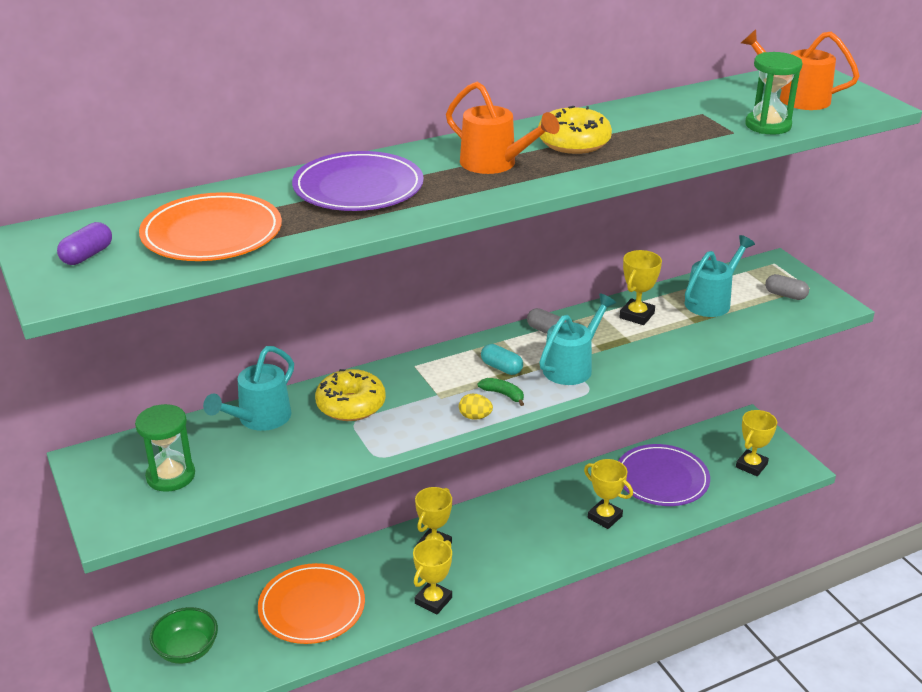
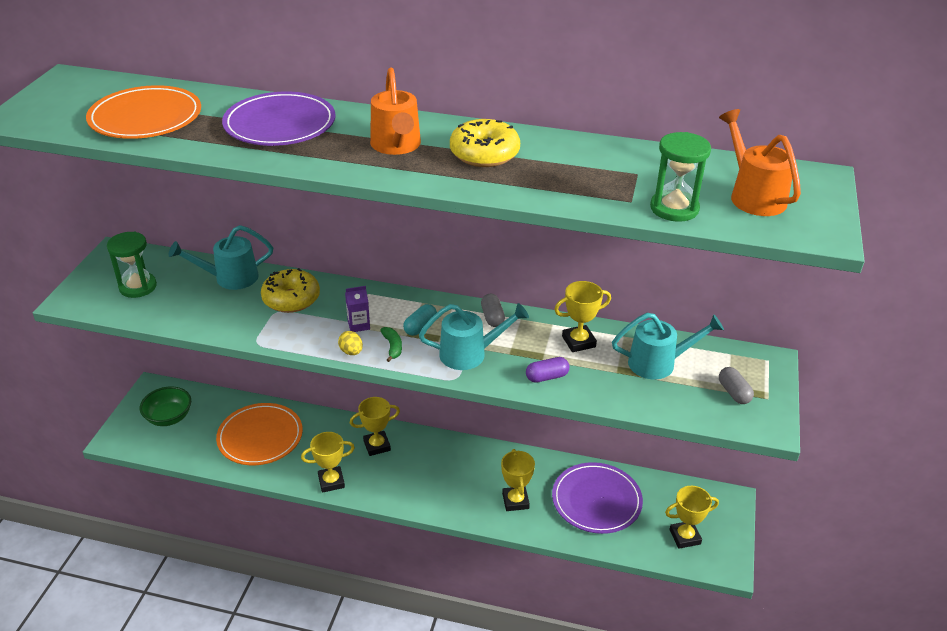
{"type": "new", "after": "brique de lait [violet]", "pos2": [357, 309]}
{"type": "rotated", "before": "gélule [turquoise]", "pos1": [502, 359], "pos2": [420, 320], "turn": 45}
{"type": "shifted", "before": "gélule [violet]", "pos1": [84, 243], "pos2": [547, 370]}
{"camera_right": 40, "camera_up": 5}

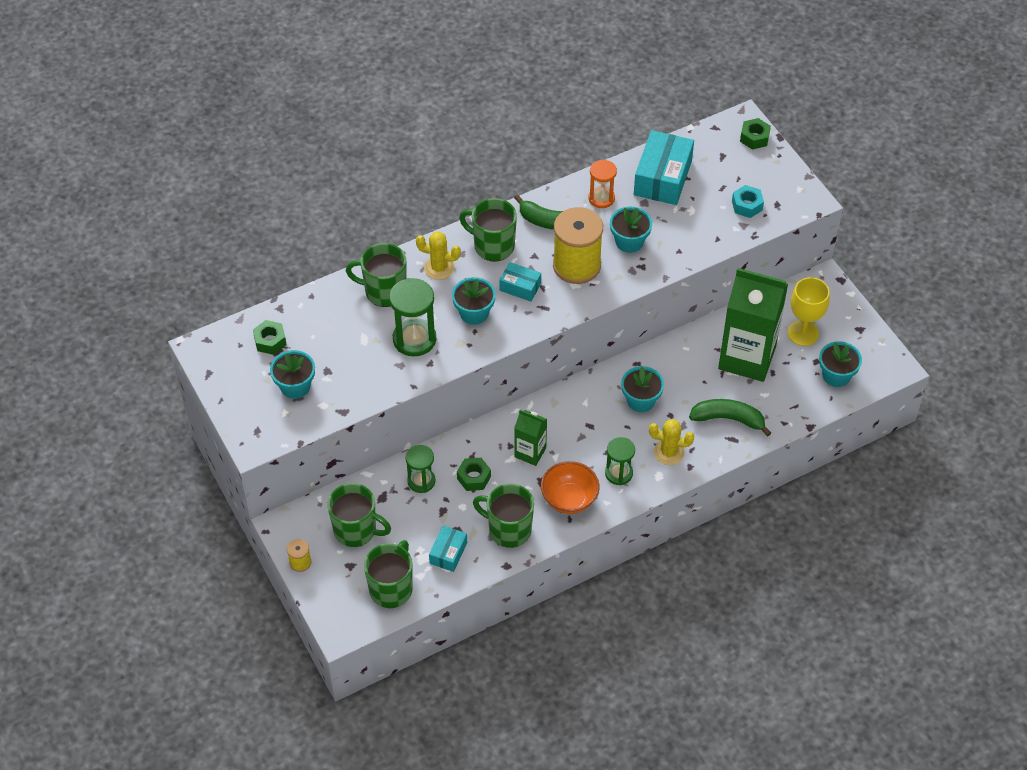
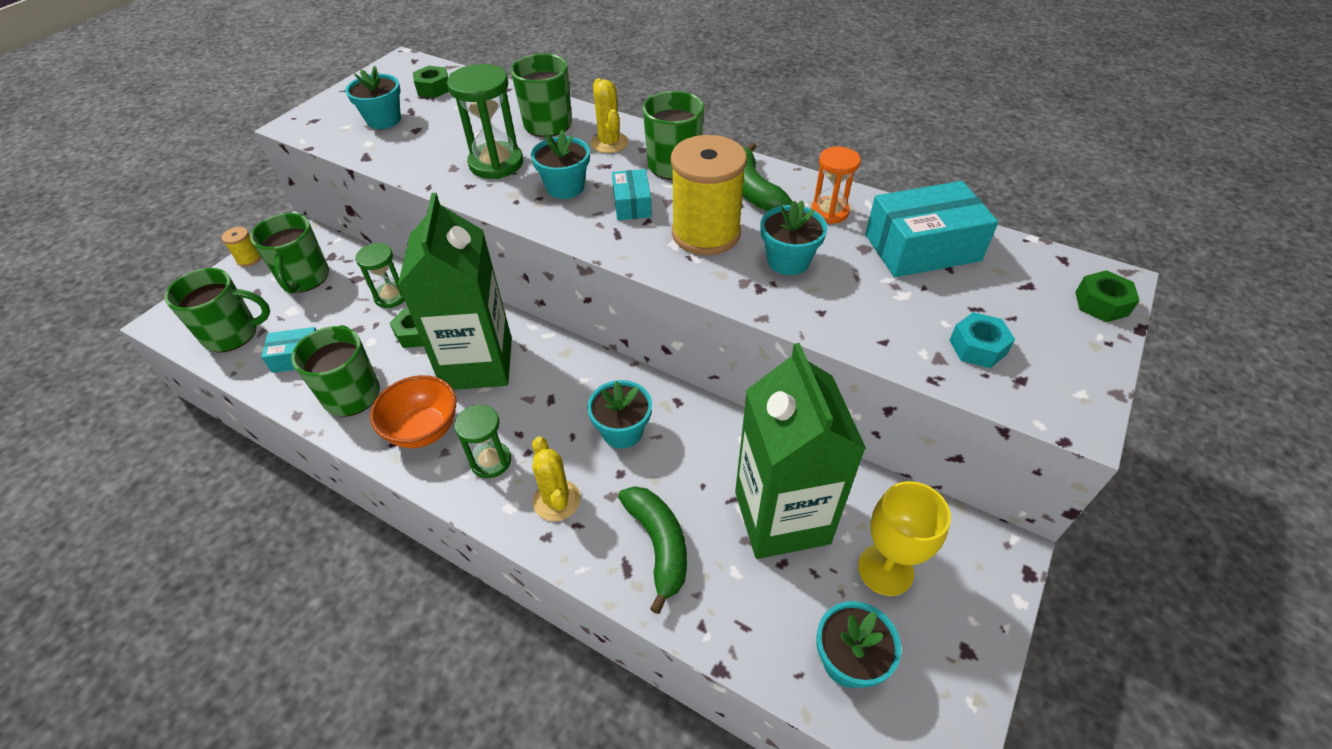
{"type": "scaled", "before": "brique de lait [vert]", "pos1": [530, 438], "pos2": [455, 291], "scale": 2.02}
{"camera_right": 60, "camera_up": -5}

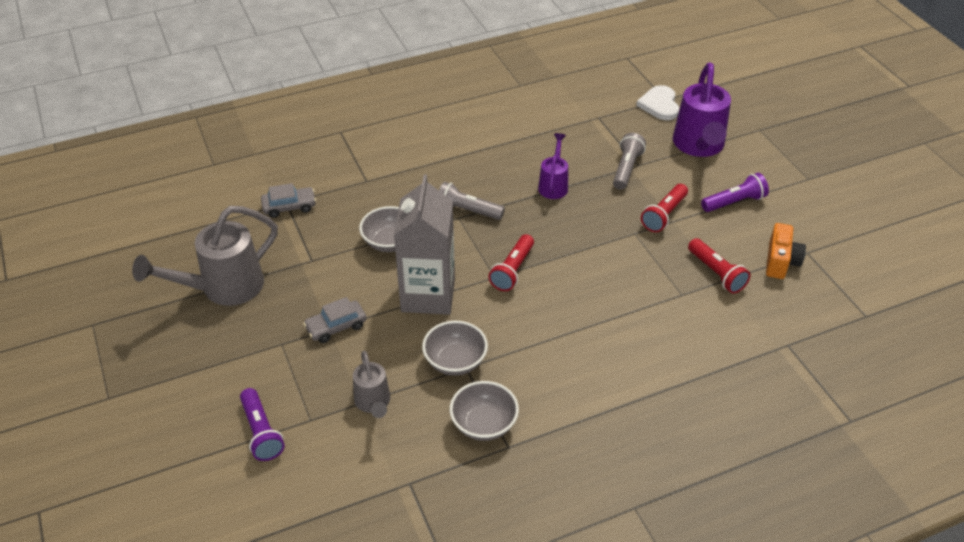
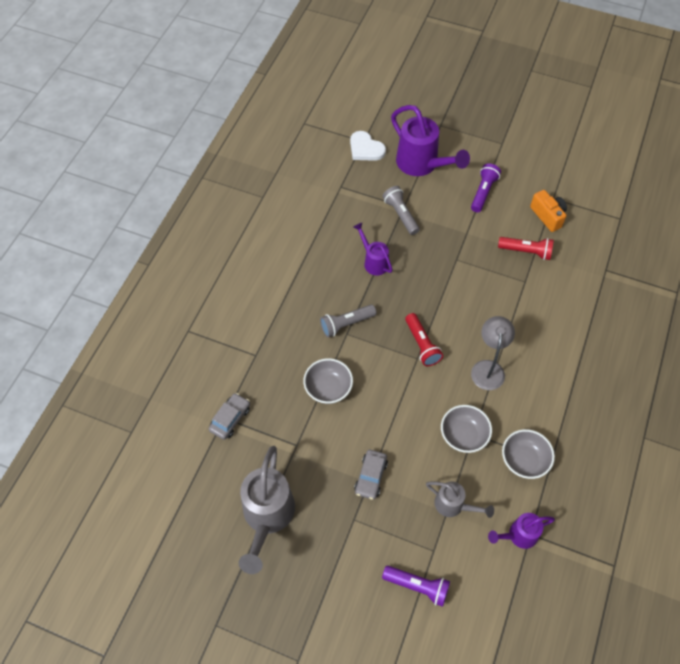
{"type": "new", "after": "lampe [gris]", "pos2": [493, 353]}
{"type": "new", "after": "arrosoir [violet]", "pos2": [521, 531]}
{"type": "gone", "before": "brique de lait [gris]", "pos1": [424, 244]}
{"type": "gone", "before": "lampe de poche [rouge]", "pos1": [664, 208]}
{"camera_right": -45, "camera_up": 15}

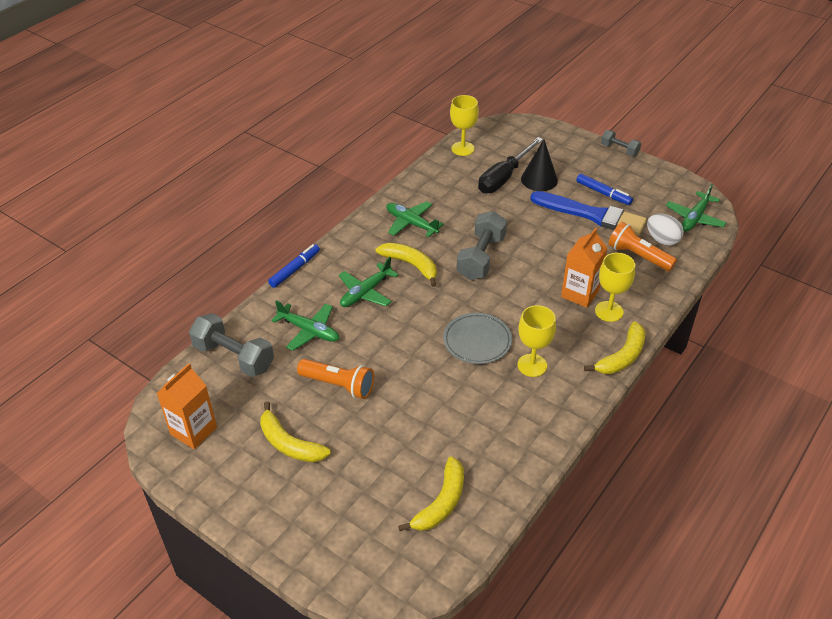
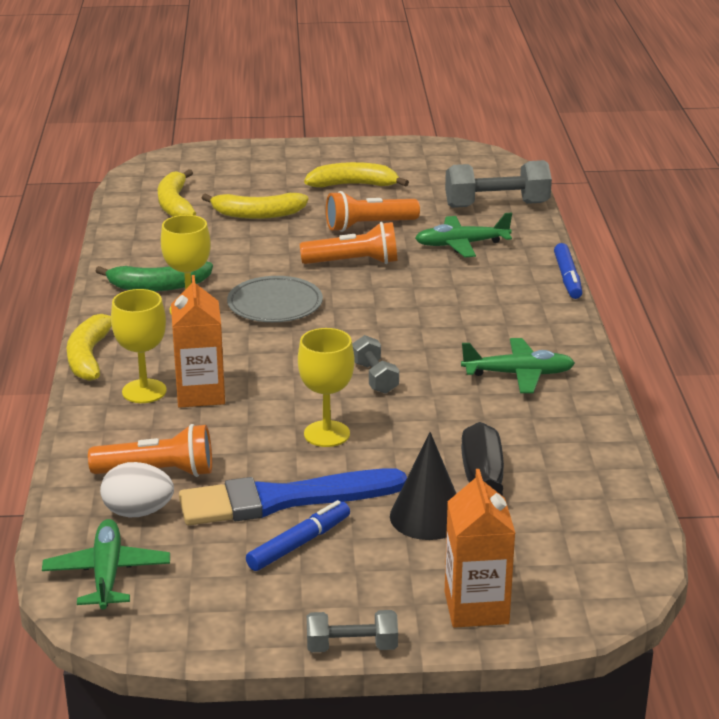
{"type": "new", "after": "banane [vert]", "pos2": [154, 277]}
{"type": "shifted", "before": "banane [jaune]", "pos1": [406, 265], "pos2": [255, 206]}
{"type": "rotated", "before": "feutre [bleu]", "pos1": [604, 189], "pos2": [298, 535], "turn": 135}
{"type": "shifted", "before": "verre à pied [jaune]", "pos1": [464, 125], "pos2": [326, 387]}
{"type": "new", "after": "lampe de poche [orange]", "pos2": [348, 243]}
{"type": "scaled", "before": "haltère [gris]", "pos1": [482, 245], "pos2": [375, 364], "scale": 0.57}
{"type": "shifted", "before": "brique de lait [orange]", "pos1": [187, 406], "pos2": [480, 548]}
{"type": "gone", "before": "avion [vert]", "pos1": [369, 282]}
{"camera_right": 140, "camera_up": -15}

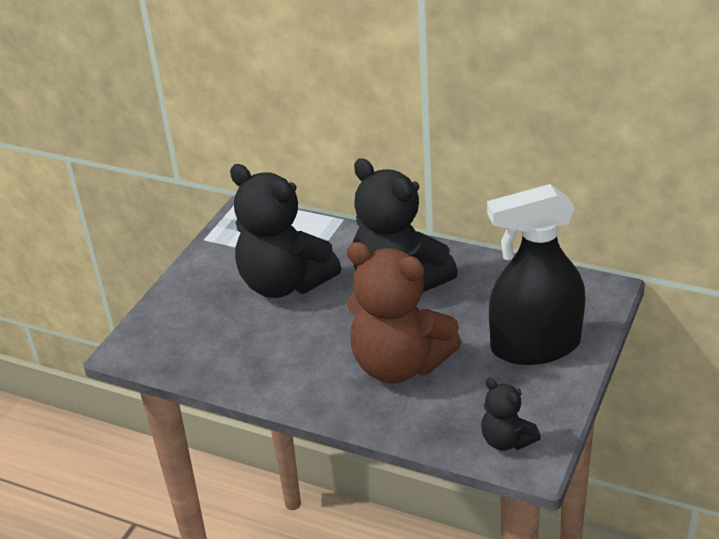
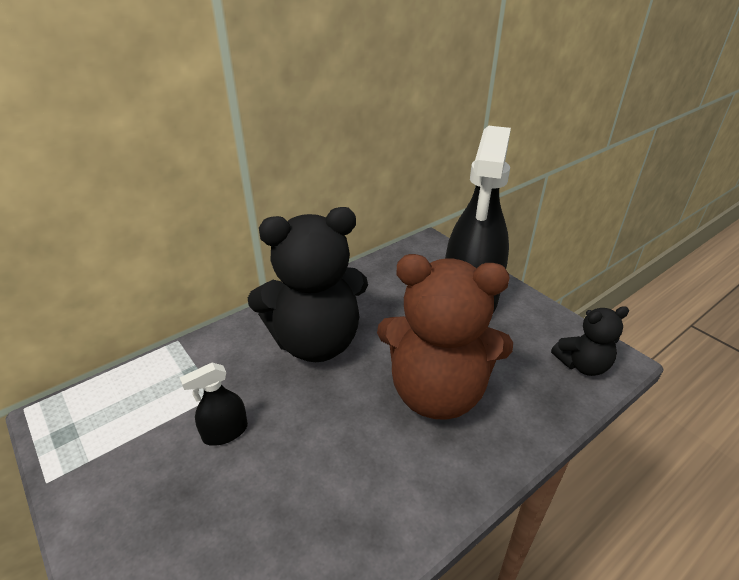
{"type": "swapped", "before": "ours en peluche [noir]", "after": "vaporisateur [noir]", "pos1": [285, 231], "pos2": [214, 404]}
{"type": "rotated", "before": "ours en peluche [marron]", "pos1": [404, 312], "pos2": [445, 337], "turn": 45}
{"camera_right": -65, "camera_up": 0}

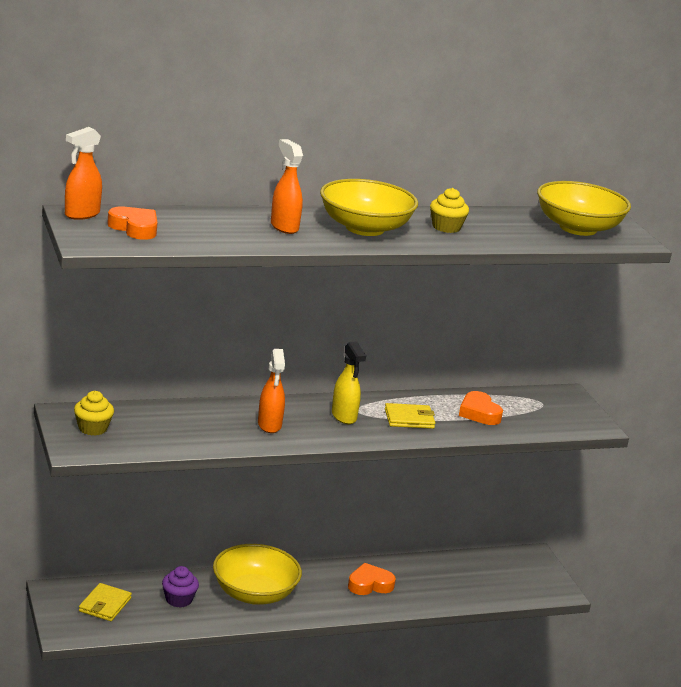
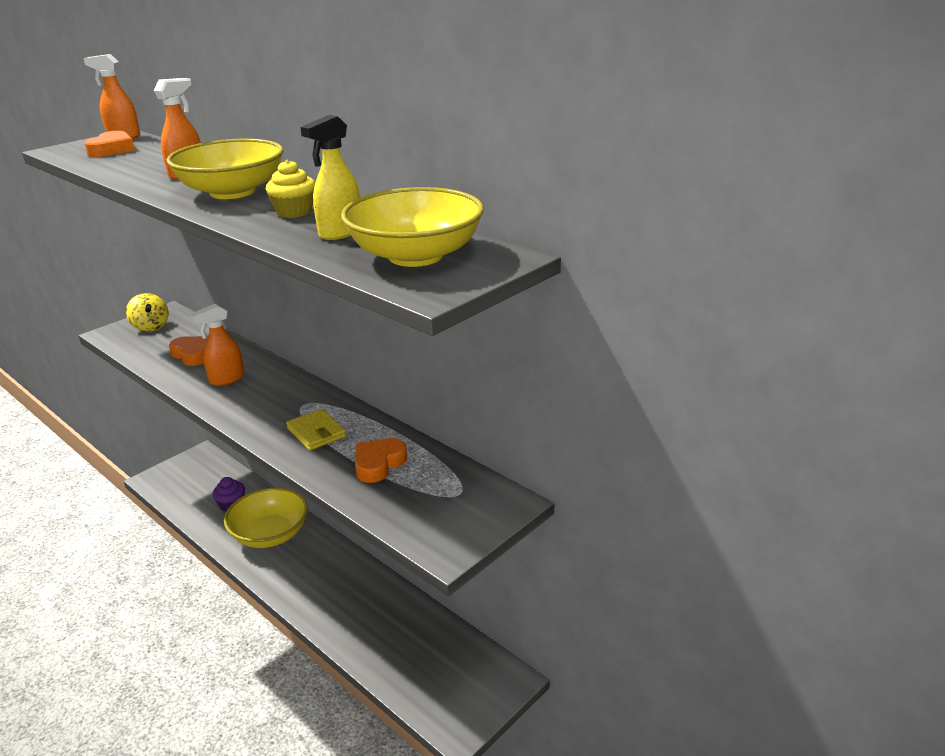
{"type": "swapped", "before": "muffin [jaune]", "after": "toupie [jaune]", "pos1": [94, 413], "pos2": [147, 312]}
{"type": "shifted", "before": "cœur [orange]", "pos1": [372, 579], "pos2": [189, 351]}
{"type": "shifted", "before": "vaporisateur [jaune]", "pos1": [349, 382], "pos2": [330, 177]}
{"type": "gone", "before": "portefeuille [jaune]", "pos1": [105, 602]}
{"camera_right": 65, "camera_up": 5}

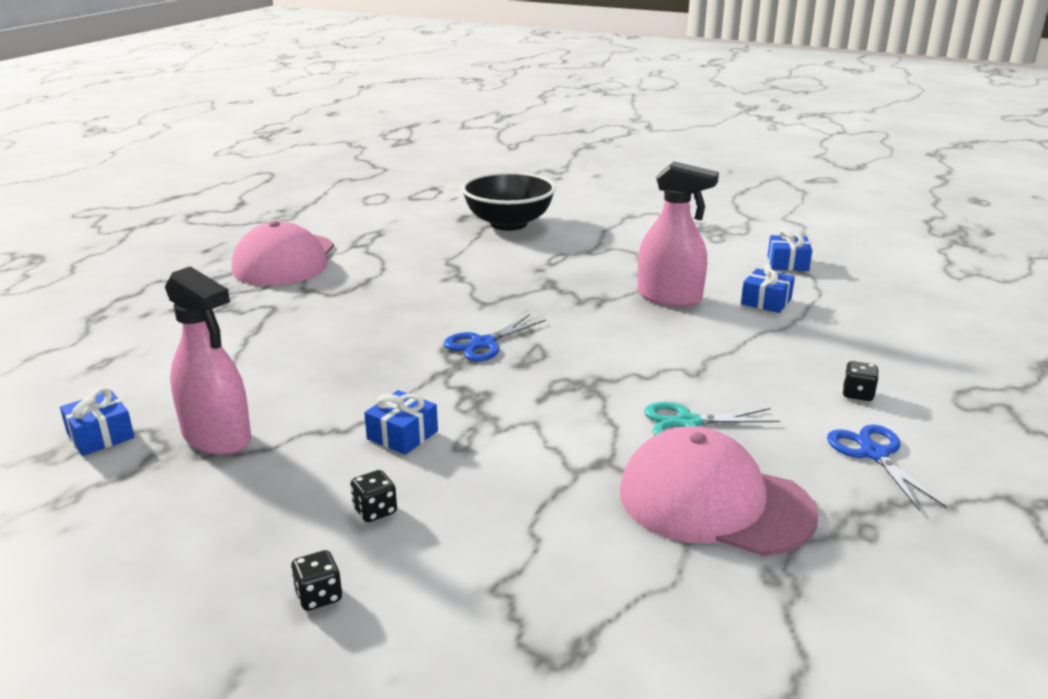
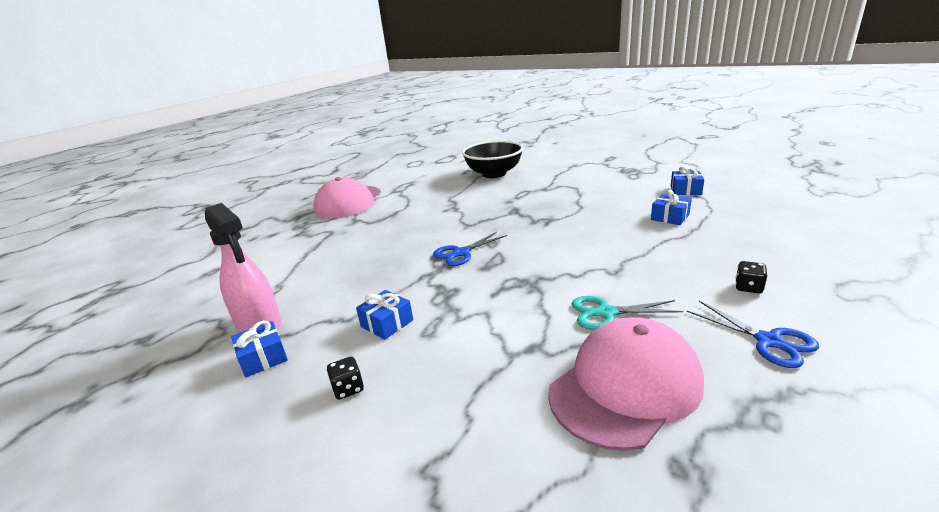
{"type": "shifted", "before": "cadeau [bleu]", "pos1": [97, 422], "pos2": [259, 349]}
{"type": "rotated", "before": "casquette [rose]", "pos1": [719, 491], "pos2": [626, 384], "turn": 105}
{"type": "rotated", "before": "ciseaux [bleu]", "pos1": [887, 467], "pos2": [753, 334], "turn": 150}
{"type": "gone", "before": "dé [noir]", "pos1": [316, 580]}
{"type": "gone", "before": "vaporisateur [rose]", "pos1": [678, 234]}
{"camera_right": 10, "camera_up": 0}

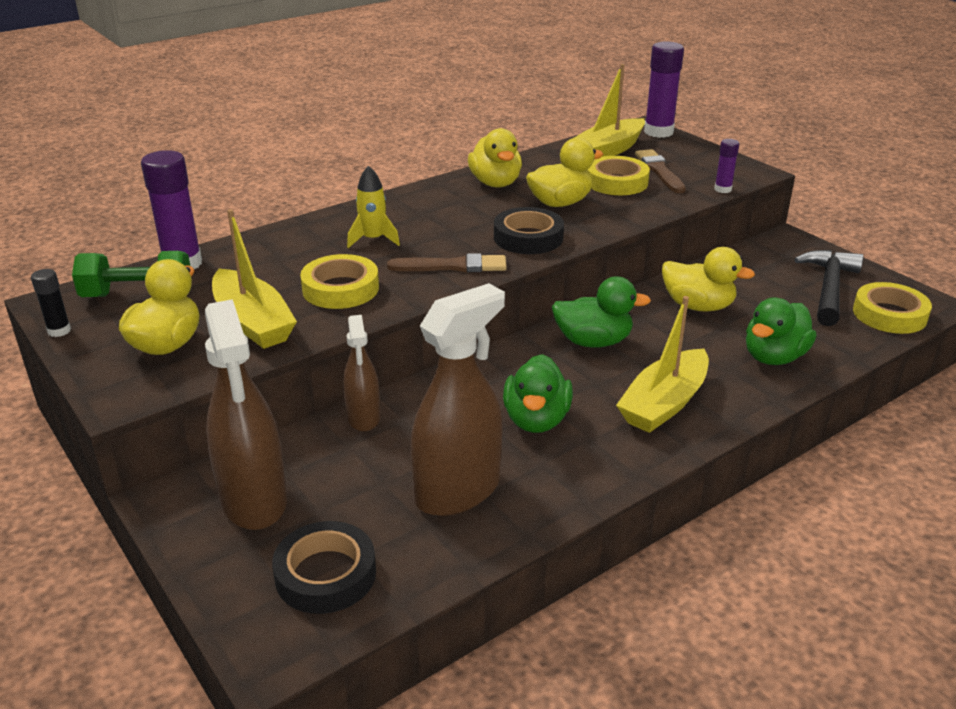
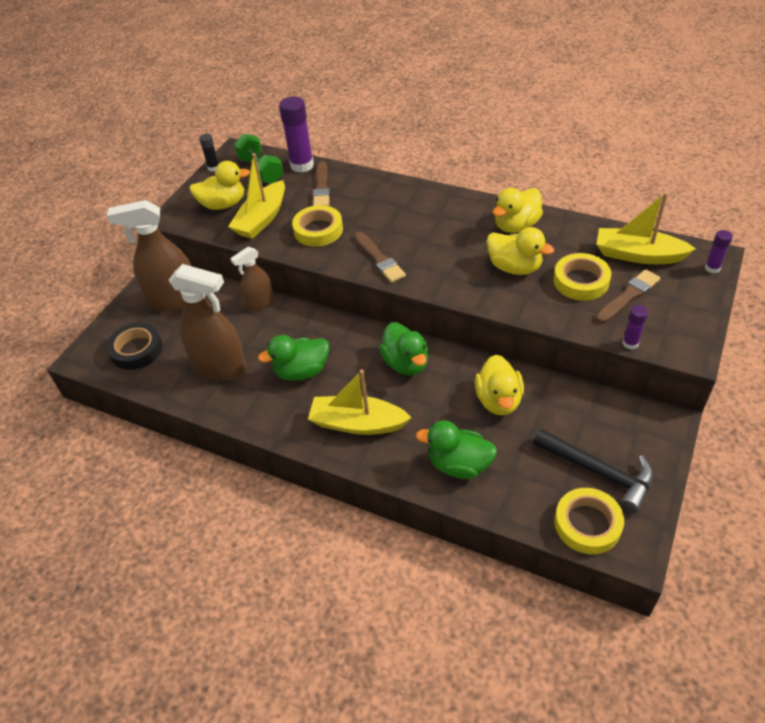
{"type": "rotated", "before": "vaporisateur [marron]", "pos1": [246, 414], "pos2": [149, 256], "turn": 45}
{"type": "new", "after": "pinceau [marron]", "pos2": [321, 183]}
{"type": "rotated", "before": "marteau [noir]", "pos1": [828, 288], "pos2": [593, 471], "turn": 45}
{"type": "scaled", "before": "bâton de colle [violet]", "pos1": [664, 89], "pos2": [719, 252], "scale": 0.52}
{"type": "gone", "before": "fusée [jaune]", "pos1": [373, 206]}
{"type": "gone", "before": "ruban adhésif [noir]", "pos1": [529, 230]}
{"camera_right": 65, "camera_up": 15}

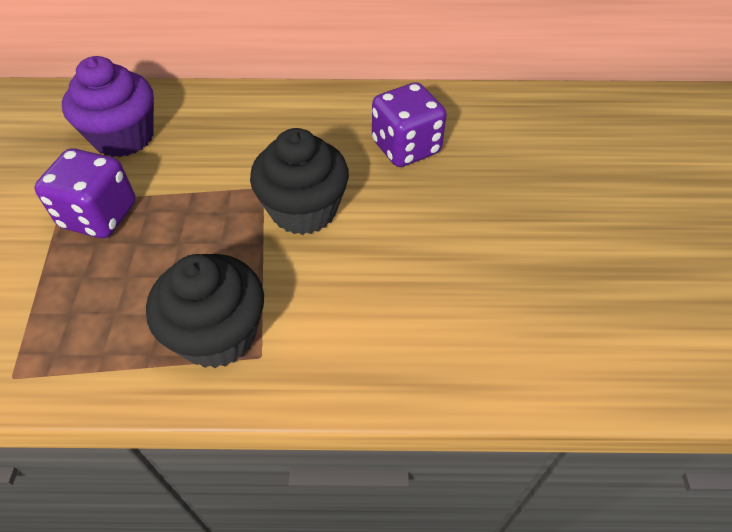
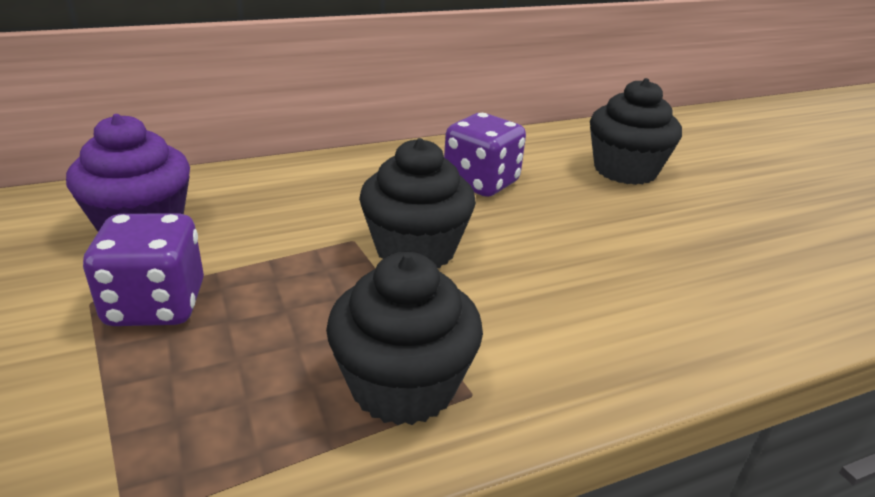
{"type": "new", "after": "muffin [noir]", "pos2": [636, 131]}
{"camera_right": -25, "camera_up": -20}

